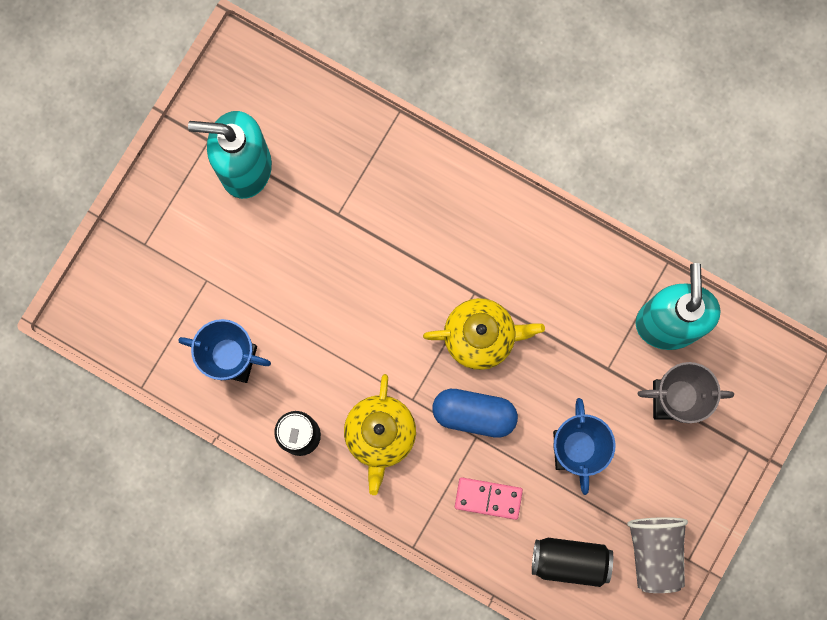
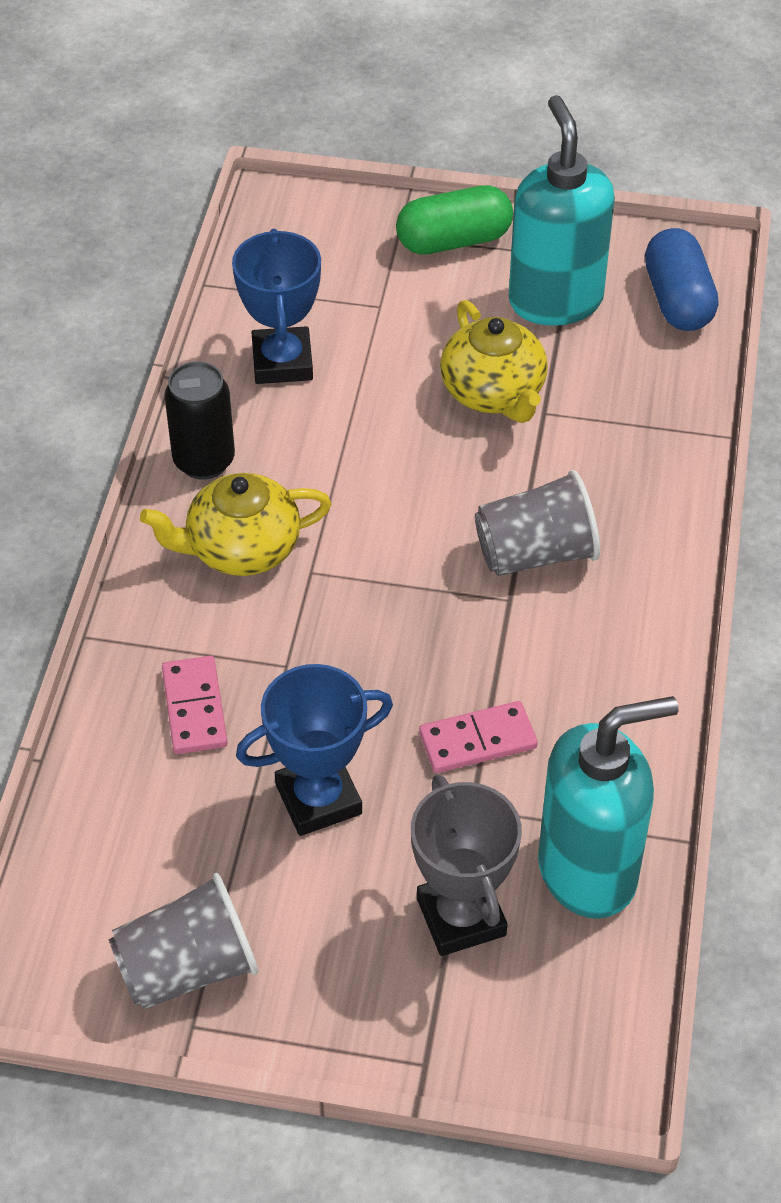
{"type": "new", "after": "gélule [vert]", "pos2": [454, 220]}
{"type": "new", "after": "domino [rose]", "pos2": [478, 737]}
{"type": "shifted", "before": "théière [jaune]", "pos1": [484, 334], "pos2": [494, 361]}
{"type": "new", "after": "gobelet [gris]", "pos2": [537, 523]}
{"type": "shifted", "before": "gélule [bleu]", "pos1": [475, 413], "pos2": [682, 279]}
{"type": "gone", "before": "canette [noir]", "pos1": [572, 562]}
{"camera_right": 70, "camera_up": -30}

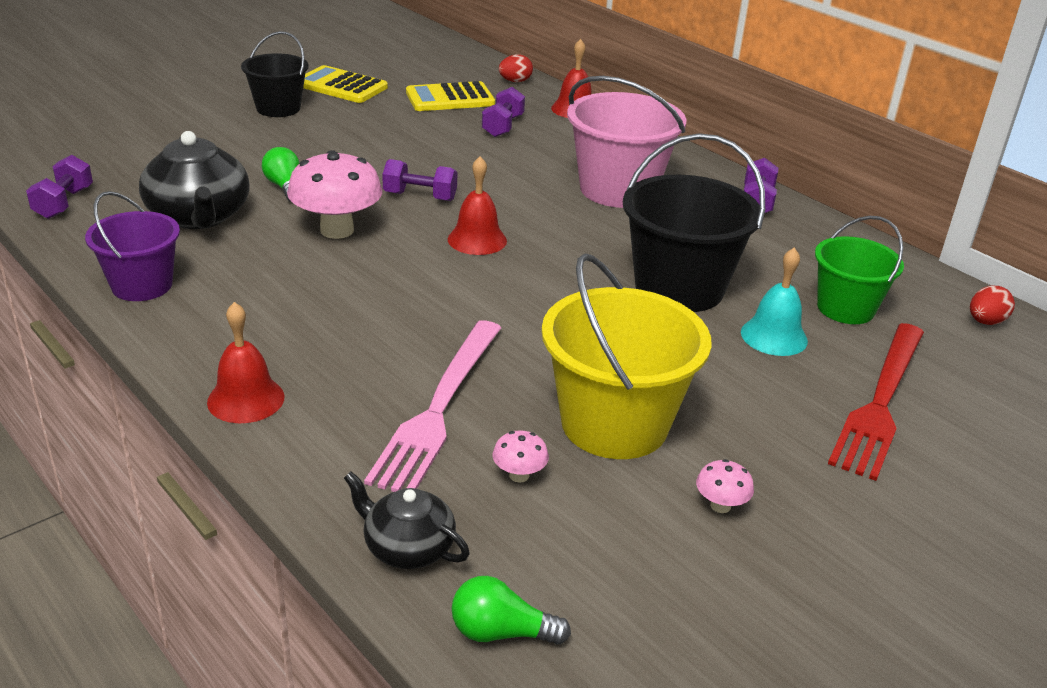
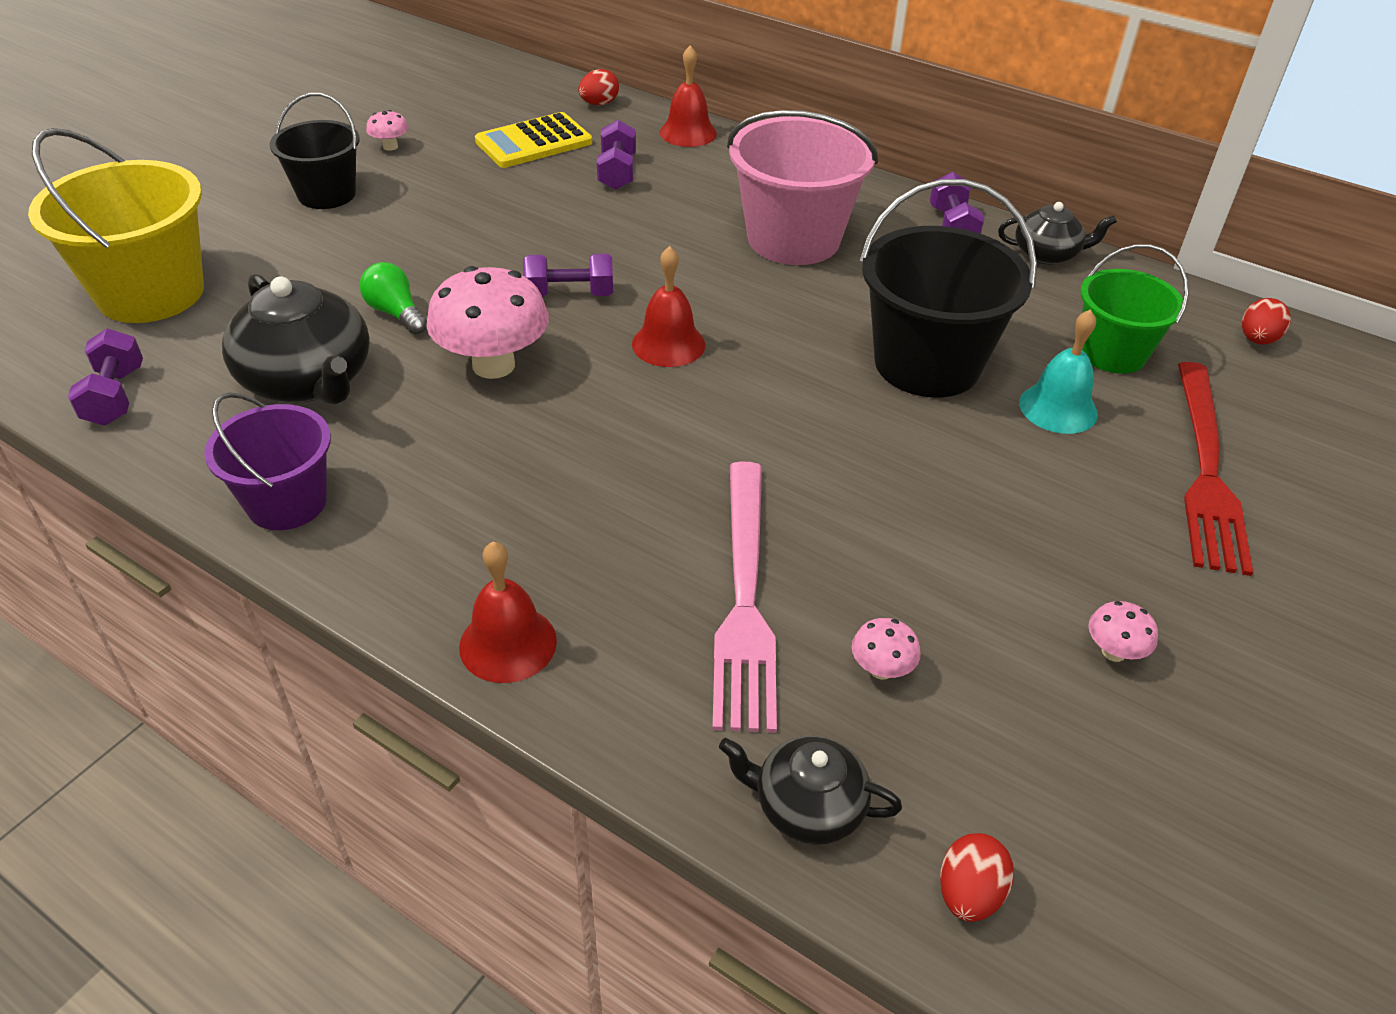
{"type": "shifted", "before": "seau [jaune]", "pos1": [626, 356], "pos2": [116, 225]}
{"type": "swapped", "before": "calculatrice [jaune]", "after": "champignon [rose]", "pos1": [345, 84], "pos2": [387, 130]}
{"type": "swapped", "before": "ampoule [vert]", "after": "œuf [rouge]", "pos1": [511, 610], "pos2": [977, 877]}
{"type": "new", "after": "théière [noir]", "pos2": [1057, 233]}
{"camera_right": -15, "camera_up": 10}

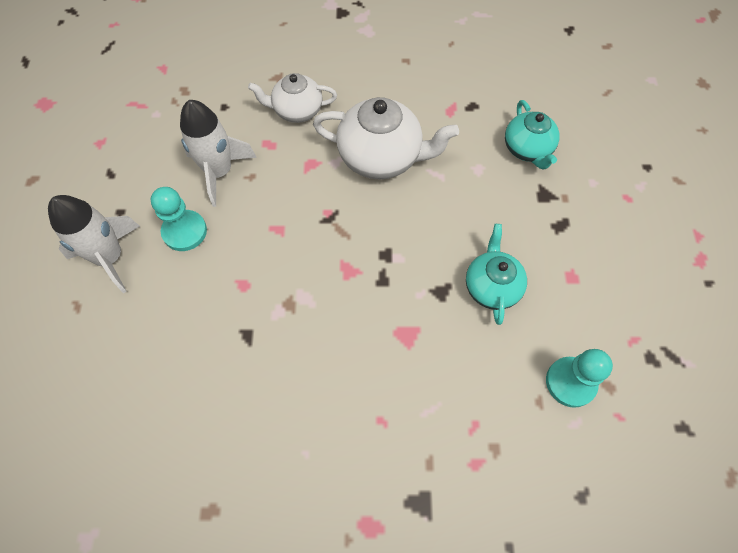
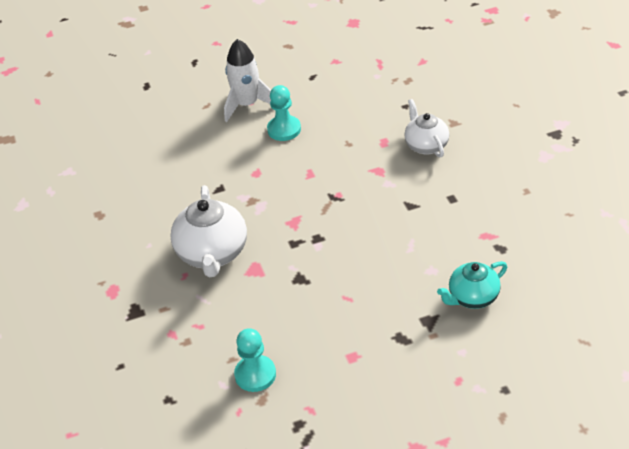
{"type": "shifted", "before": "théière [blanc]", "pos1": [386, 138], "pos2": [208, 231]}
{"type": "gone", "before": "fusée [blanc]", "pos1": [218, 153]}
{"type": "gone", "before": "théière [turquoise]", "pos1": [496, 274]}
{"camera_right": 75, "camera_up": -20}

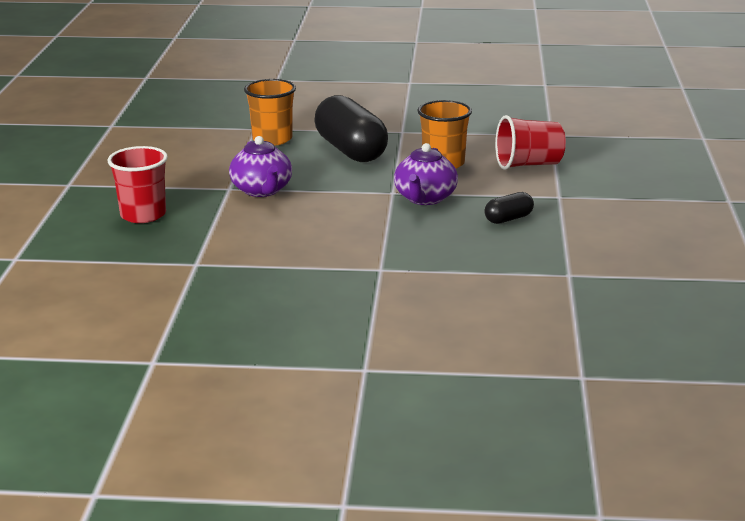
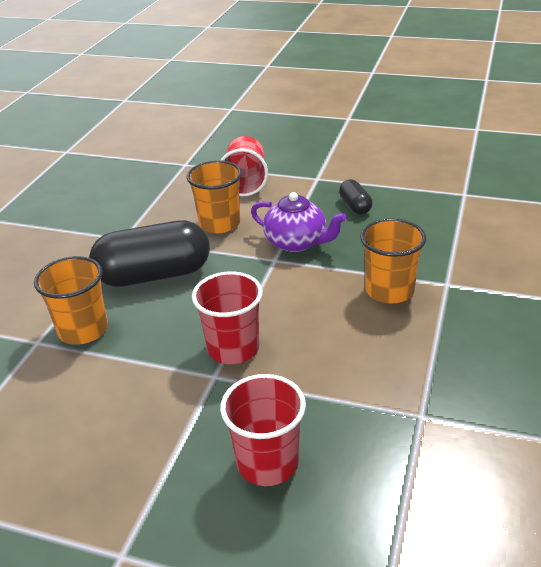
{"type": "swapped", "before": "théière [violet]", "after": "gobelet [rouge]", "pos1": [260, 166], "pos2": [227, 318]}
{"type": "new", "after": "gobelet [orange]", "pos2": [393, 261]}
{"camera_right": -75, "camera_up": 10}

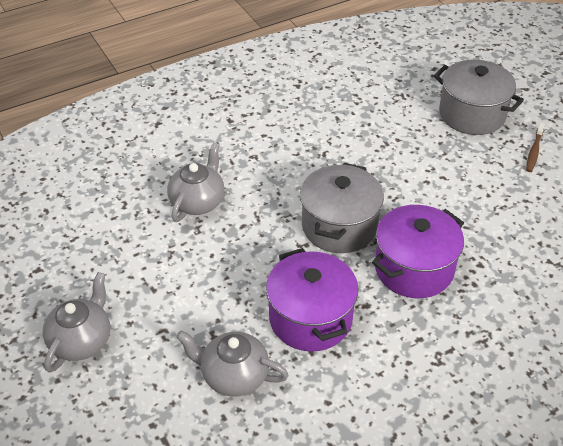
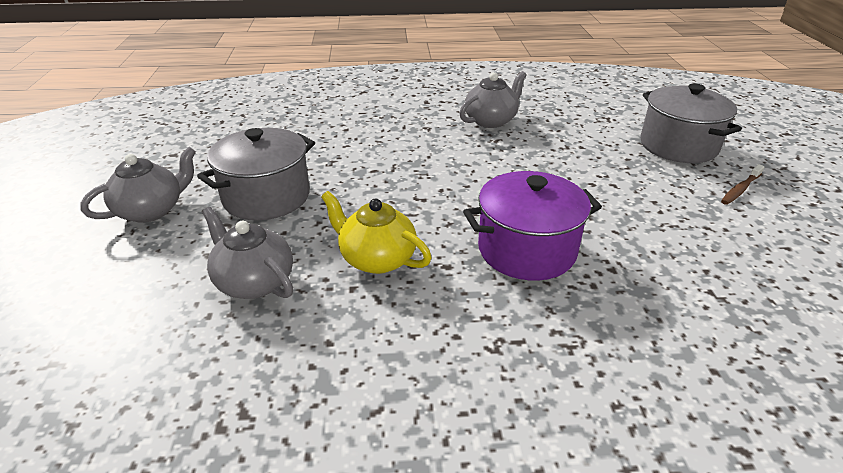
{"type": "shifted", "before": "marmite [gris]", "pos1": [342, 208], "pos2": [256, 174]}
{"type": "swapped", "before": "marmite [violet]", "after": "théière [jaune]", "pos1": [312, 300], "pos2": [376, 232]}
{"type": "shifted", "before": "théière [gris]", "pos1": [196, 182], "pos2": [493, 99]}
{"camera_right": 25, "camera_up": -10}

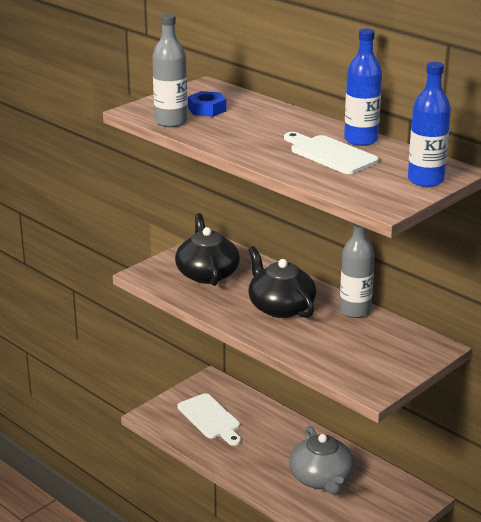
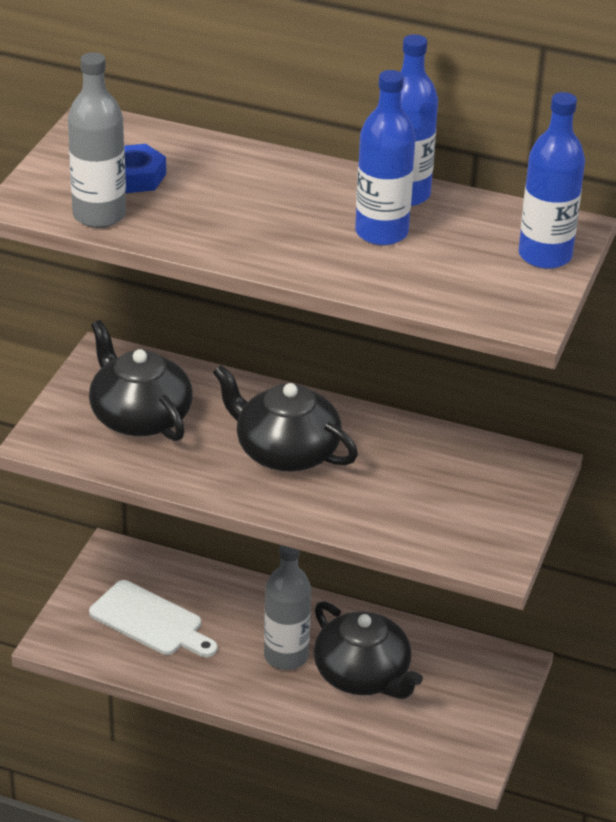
{"type": "shifted", "before": "bouteille [gris]", "pos1": [357, 270], "pos2": [287, 607]}
{"type": "repainted", "before": "théière [gris]", "after": "théière [noir]", "pos1": [321, 460], "pos2": [368, 650]}
{"type": "swapped", "before": "planche à découper [blanc]", "after": "bouteille [bleu]", "pos1": [331, 153], "pos2": [385, 157]}
{"camera_right": -25, "camera_up": 10}

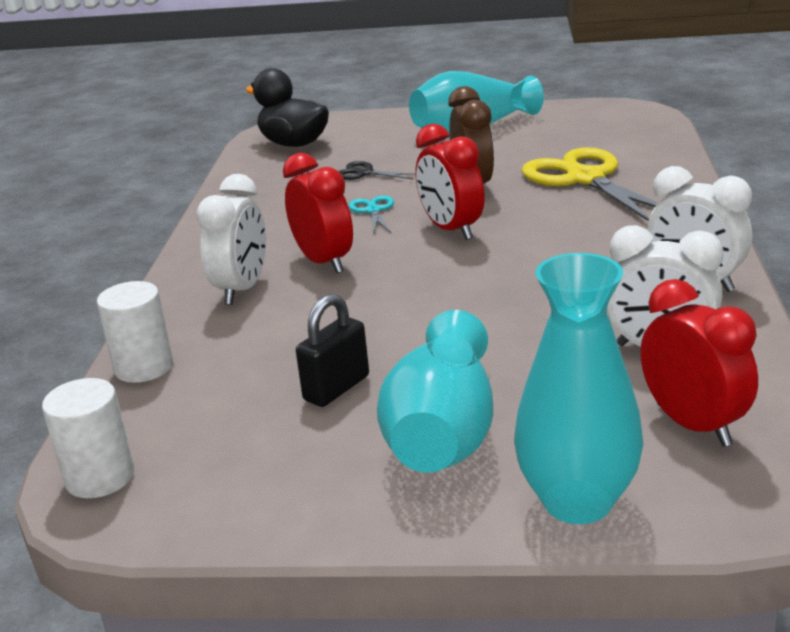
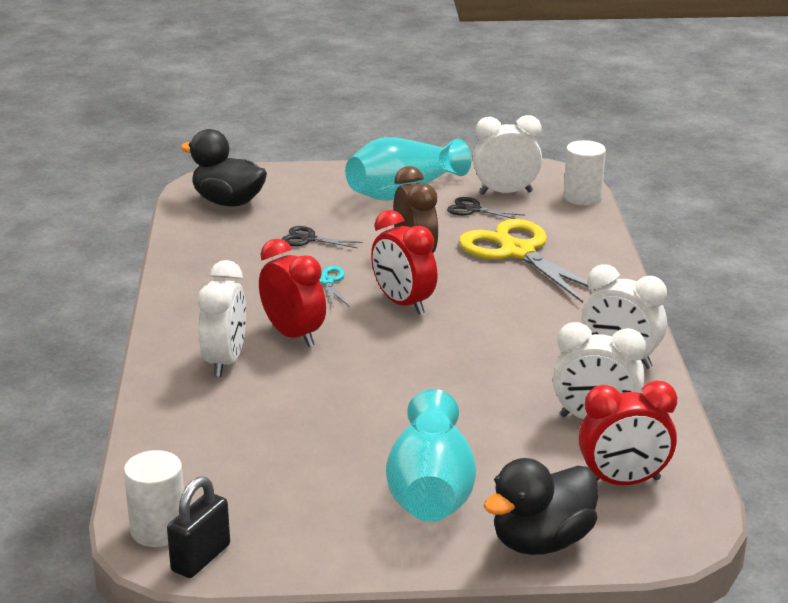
{"type": "shifted", "before": "cadenas [noir]", "pos1": [332, 350], "pos2": [198, 527]}
{"type": "new", "after": "ciseaux [noir]", "pos2": [486, 208]}
{"type": "new", "after": "réveil [blanc]", "pos2": [507, 154]}
{"type": "swapped", "before": "vase [turquoise]", "after": "canard [noir]", "pos1": [578, 388], "pos2": [541, 506]}
{"type": "shifted", "before": "cylindre [blanc]", "pos1": [135, 332], "pos2": [585, 172]}
{"type": "rotated", "before": "réveil [rouge]", "pos1": [699, 363], "pos2": [628, 432], "turn": 120}
{"camera_right": -10, "camera_up": 0}

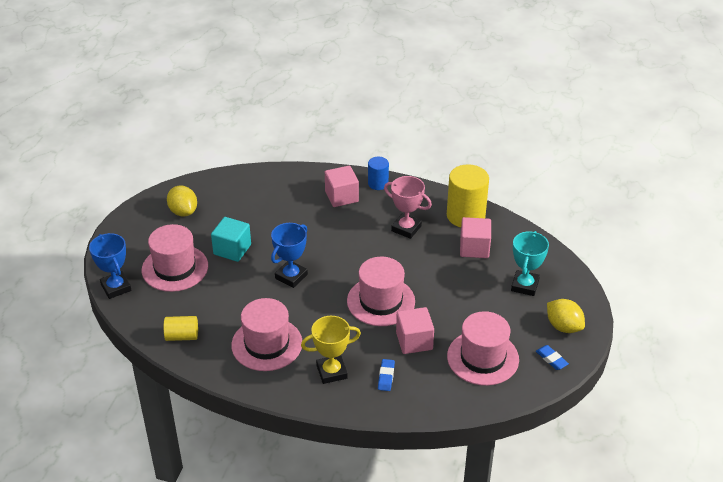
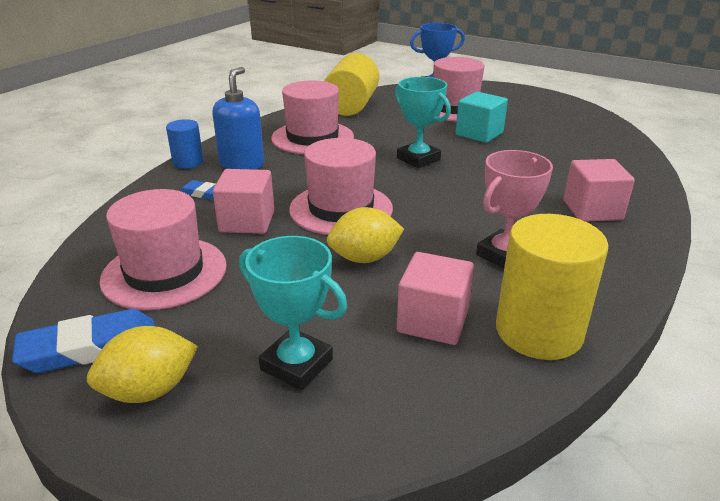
{"type": "scaled", "before": "gomme [bleu]", "pos1": [552, 357], "pos2": [83, 341], "scale": 1.8}
{"type": "shifted", "before": "cylindre [bleu]", "pos1": [378, 173], "pos2": [185, 143]}
{"type": "swapped", "before": "trophée [jaune]", "after": "distributeur de savon [bleu]", "pos1": [331, 350], "pos2": [238, 118]}
{"type": "scaled", "before": "cylindre [jaune]", "pos1": [181, 328], "pos2": [351, 84], "scale": 1.83}
{"type": "shifted", "before": "citron [jaune]", "pos1": [182, 201], "pos2": [365, 235]}
{"type": "repainted", "before": "trophée [bleu]", "after": "trophée [turquoise]", "pos1": [289, 255], "pos2": [423, 122]}
{"camera_right": 105, "camera_up": -10}

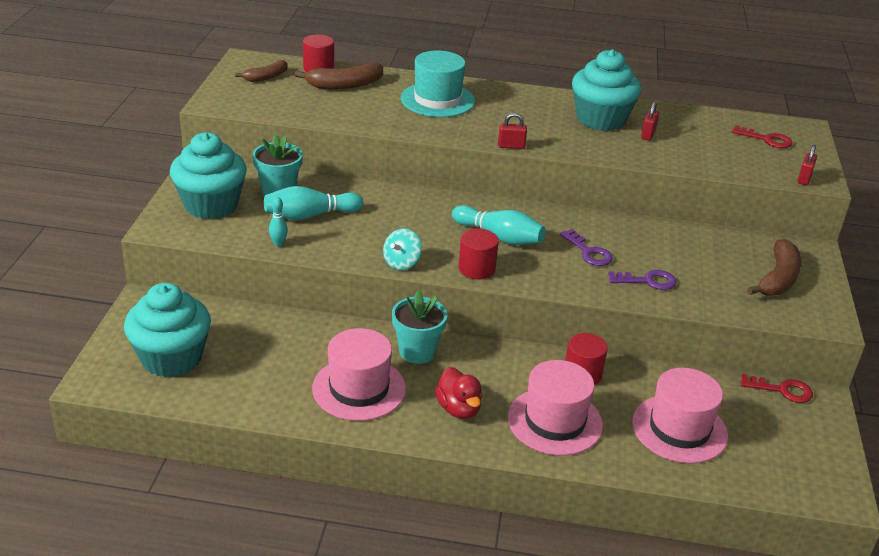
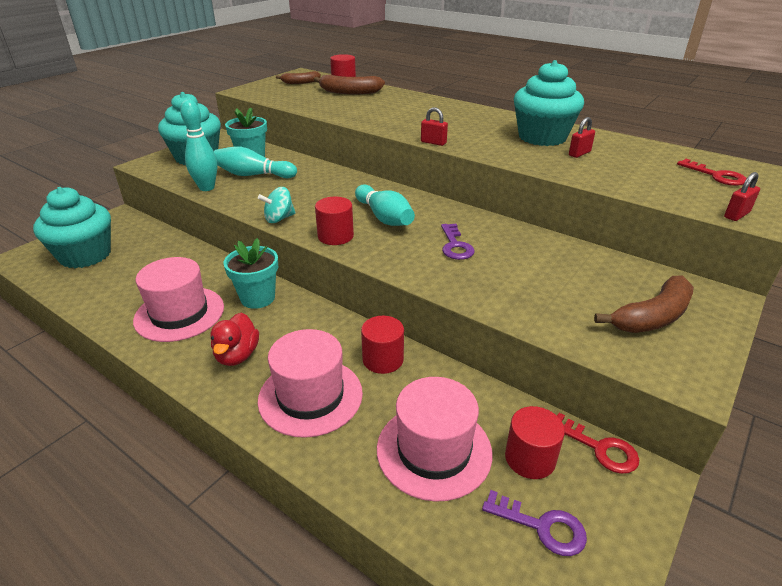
{"type": "scaled", "before": "quille [turquoise]", "pos1": [278, 222], "pos2": [198, 145], "scale": 1.91}
{"type": "shifted", "before": "clé [violet]", "pos1": [642, 280], "pos2": [534, 523]}
{"type": "new", "after": "cylindre [rouge]", "pos2": [535, 442]}
{"type": "gone", "before": "chapeau [turquoise]", "pos1": [438, 83]}
{"camera_right": 30, "camera_up": 0}

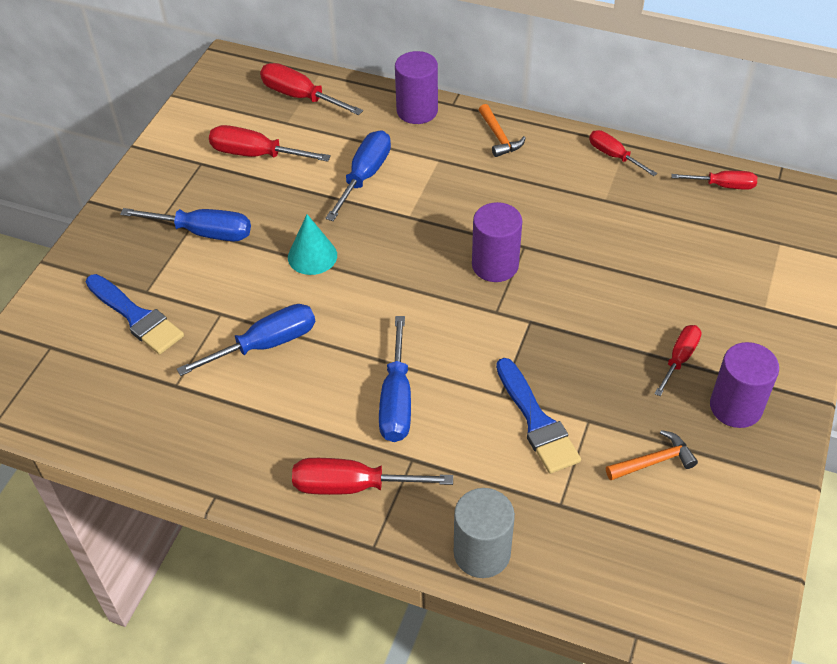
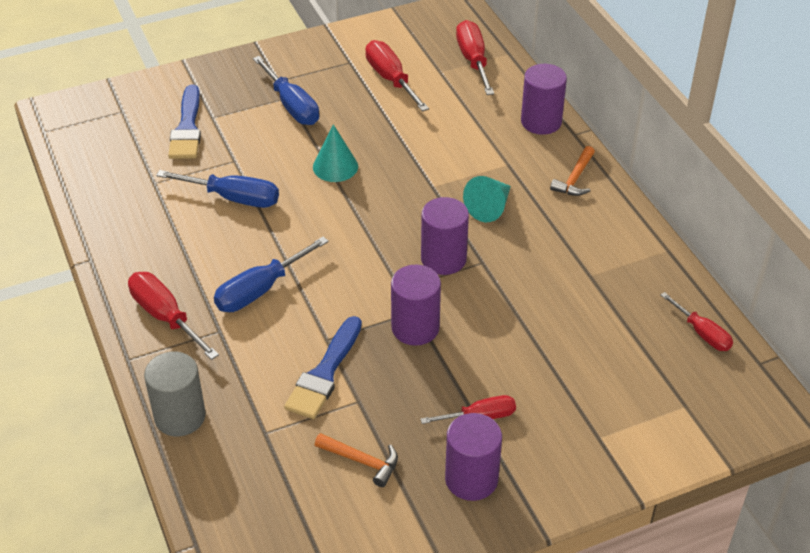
{"type": "new", "after": "cylindre [violet]", "pos2": [416, 305]}
{"type": "new", "after": "cône [turquoise]", "pos2": [487, 199]}
{"type": "gone", "before": "tournevis [bleu]", "pos1": [358, 175]}
{"type": "gone", "before": "tournevis [rouge]", "pos1": [623, 153]}
{"camera_right": 45, "camera_up": -5}

